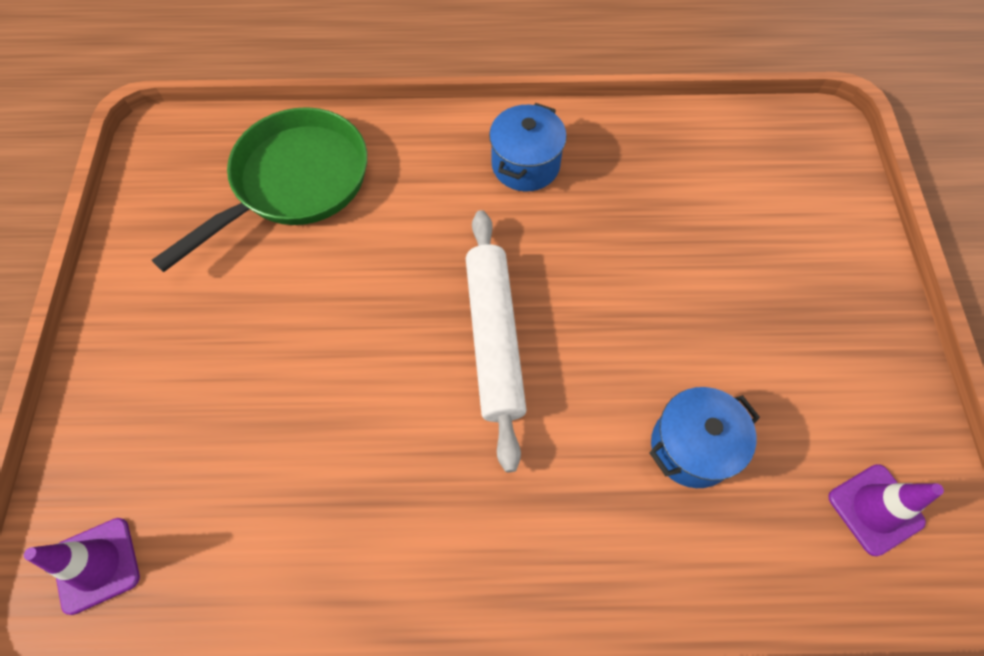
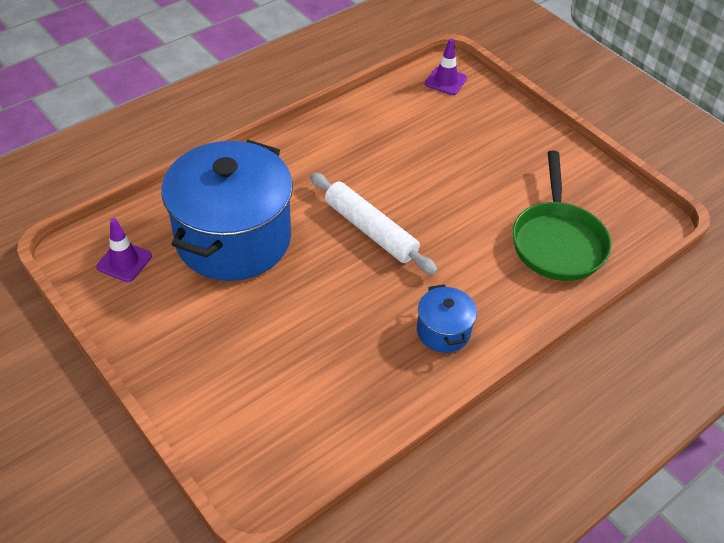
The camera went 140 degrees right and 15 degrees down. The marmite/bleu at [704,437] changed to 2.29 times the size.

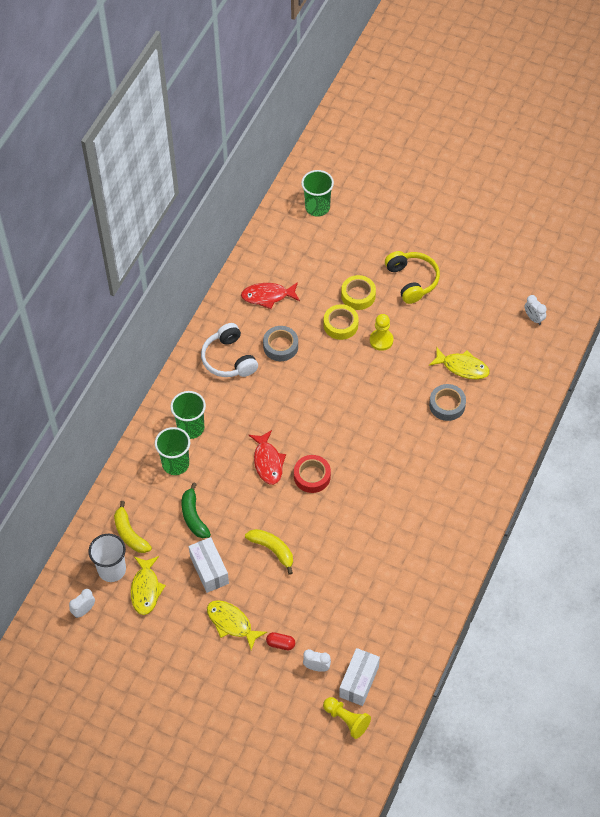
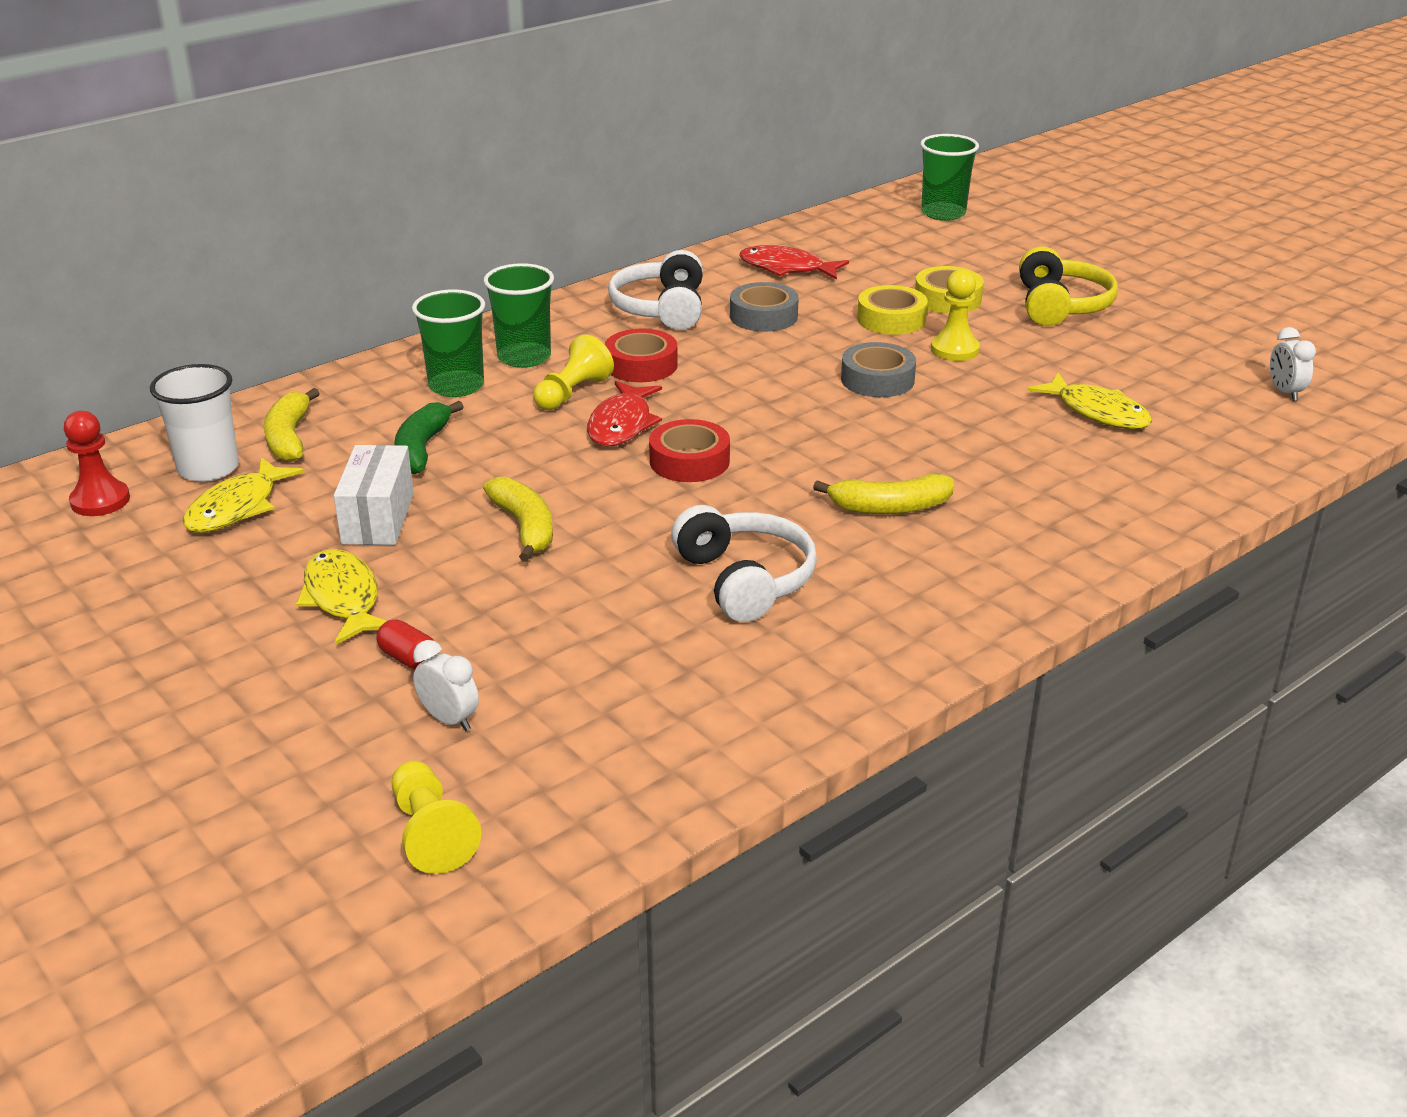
The camera went 25 degrees right and 25 degrees down. The ruban adhésif/gris moved from [447,402] to [878,369]. The réveil/blanc at [82,603] was replaced by the pion/rouge at [97,463]. The boîte/blanc at [359,677] disappeared. The ruban adhésif/rouge at [641,355] appeared. The pion/jaune at [573,372] appeared. The banane/jaune at [883,494] appeared. The casque audio/blanc at [744,563] appeared.

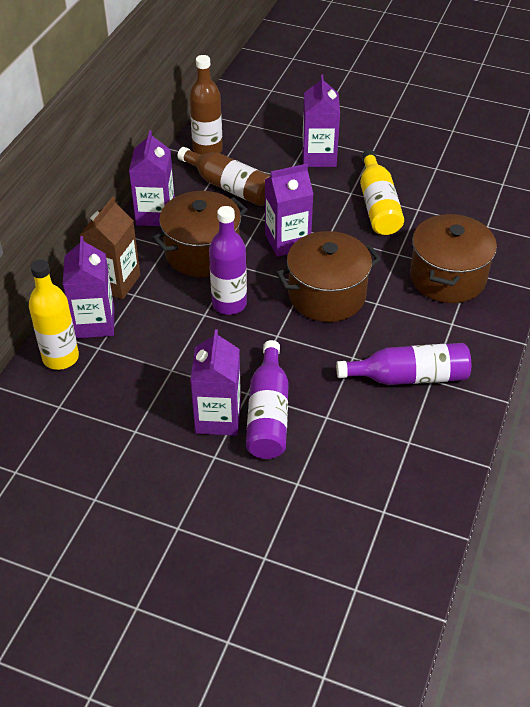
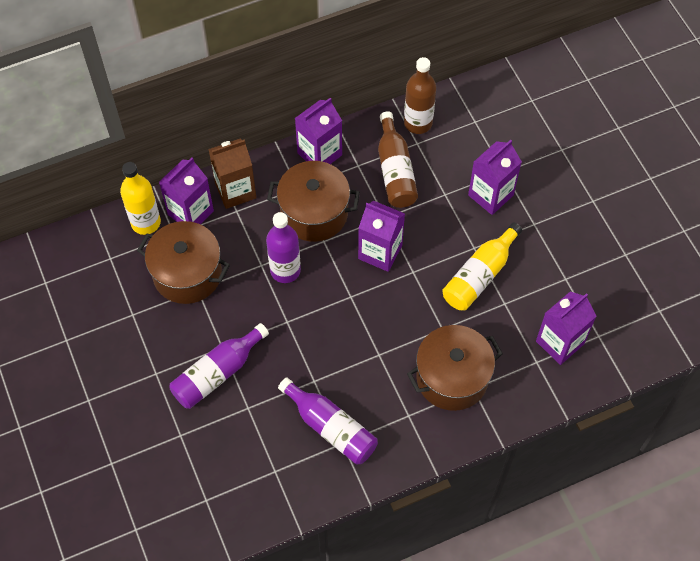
The camera went 45 degrees right and 15 degrees up. The marmite/marron moved from [328,276] to [183,262]. The brique de lait/violet moved from [215,382] to [566,328].

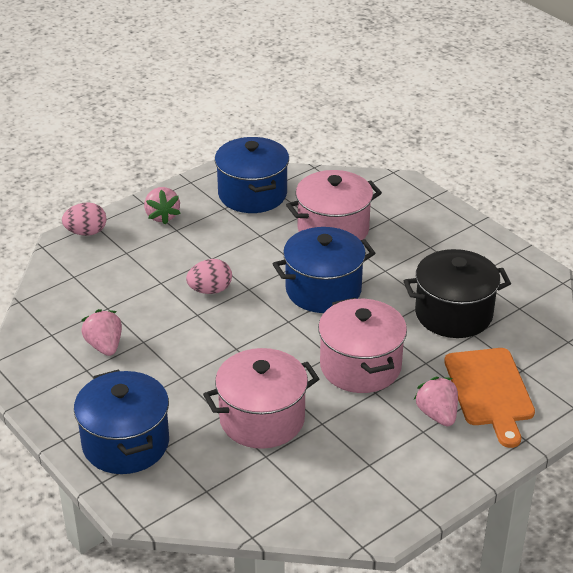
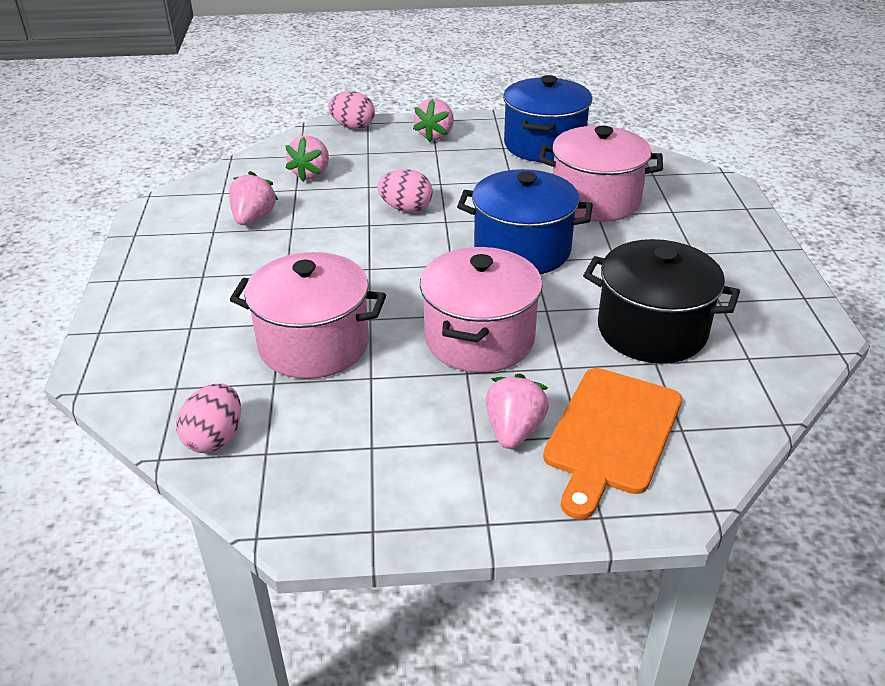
The camera went 35 degrees right and 0 degrees up. The marmite/bleu at [121,421] disappeared. The fraise/rose at [307,159] appeared. The œuf/rose at [208,418] appeared.

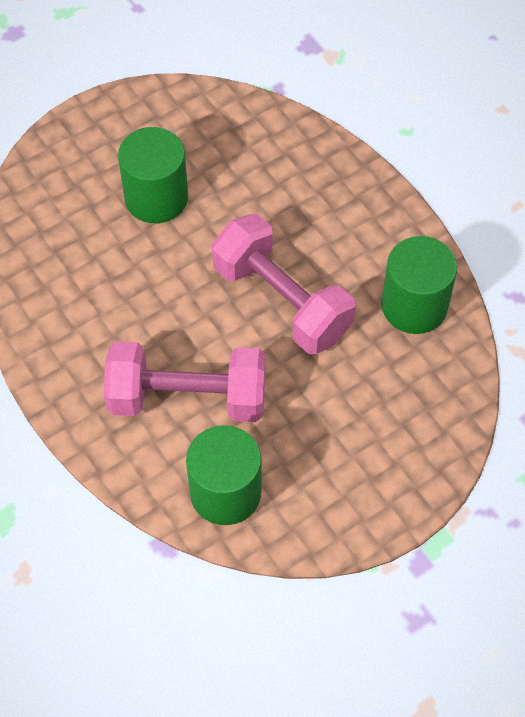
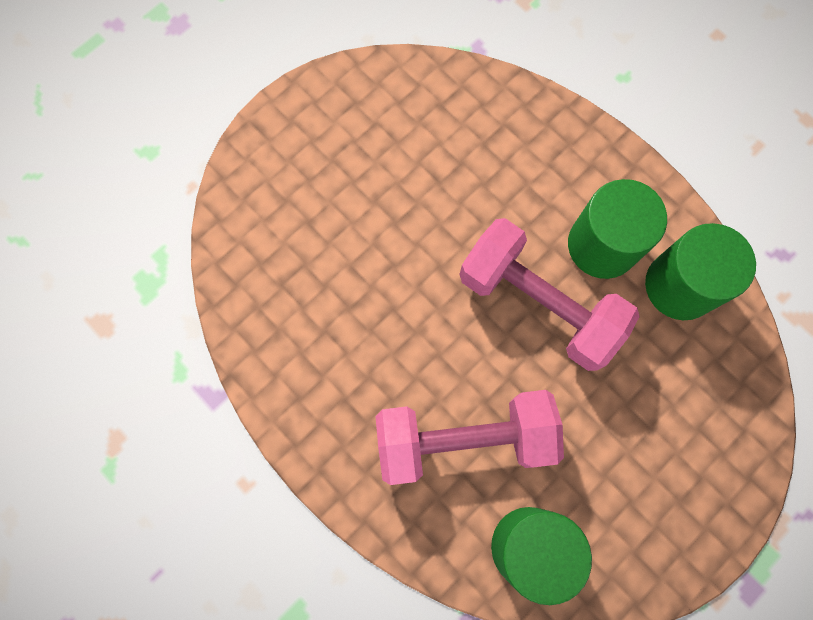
The camera went 10 degrees left and 15 degrees up. The cylindre/vert moved from [153,175] to [617,229].

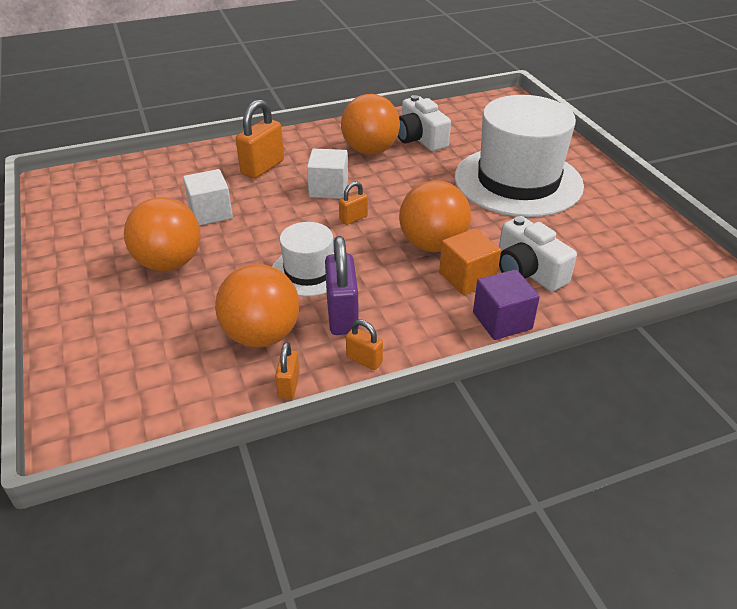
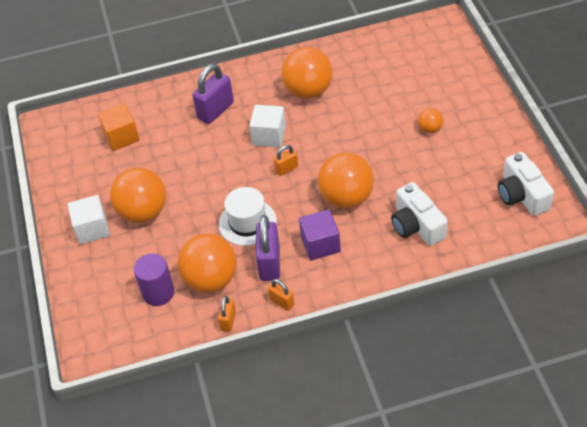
The camera went 10 degrees right and 10 degrees up. The appareil photo/blanc moved from [424,123] to [526,184]. The chapeau/blanc at [519,156] was replaced by the balle/orange at [430,120]. The cadenas/orange at [260,139] became the cadenas/violet at [213,94]. The cube/blanc moved from [208,197] to [89,219]. The cube/orange moved from [470,261] to [119,127]. The cube/violet moved from [506,304] to [320,234]. The cylindre/violet at [154,279] appeared.

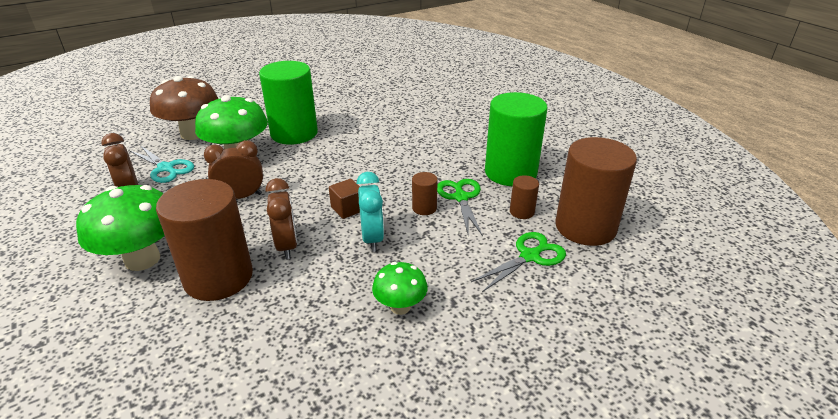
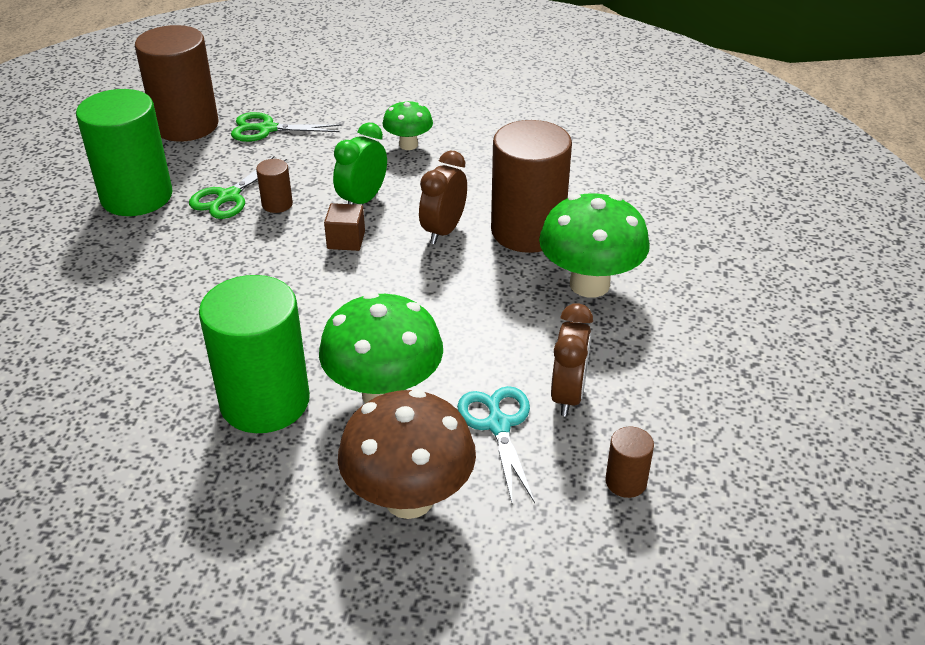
The camera went 140 degrees left and 5 degrees up. The réveil/marron at [233,169] disappeared. The réveil/turquoise at [370,212] became the réveil/vert at [360,163]. The cylindre/marron moved from [524,197] to [629,462].

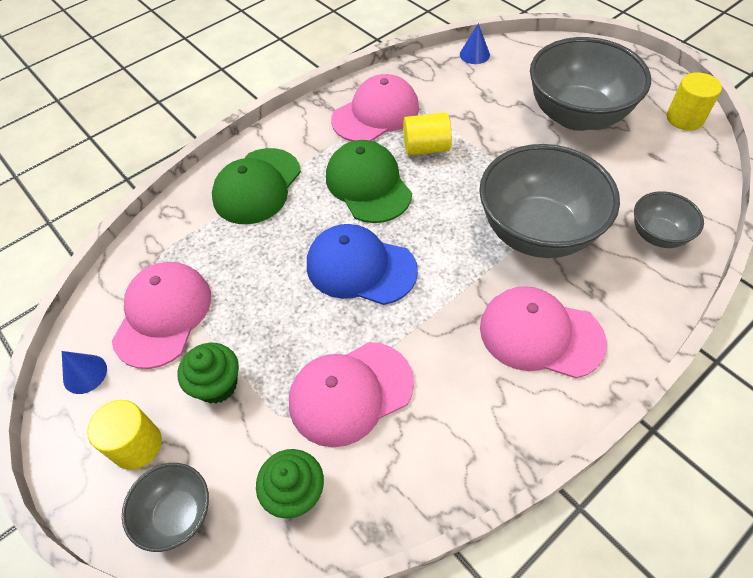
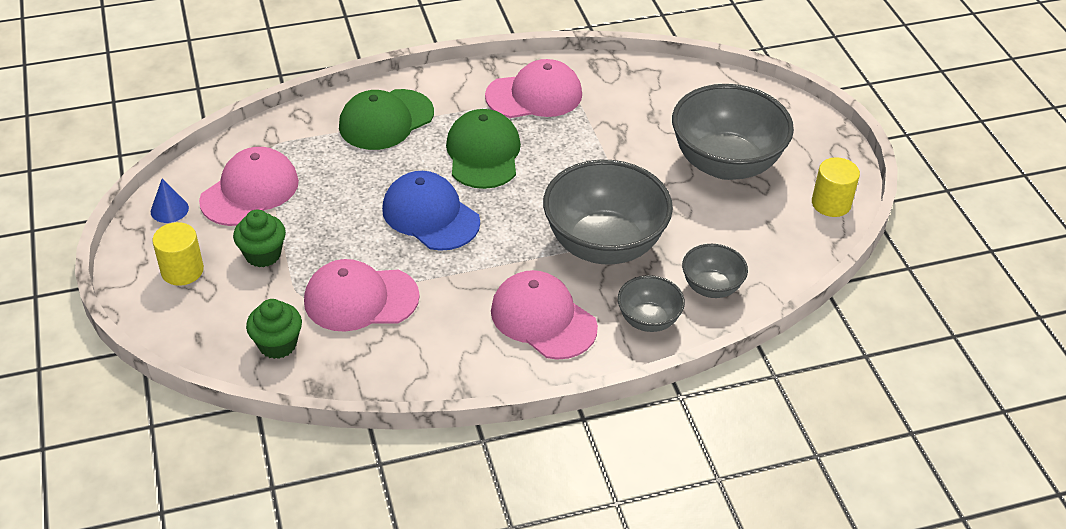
The camera went 20 degrees right and 10 degrees down. The cône/bleu at [475,43] disappeared. The cylindre/jaune at [427,134] disappeared. The bol/gris moved from [165,507] to [651,303].

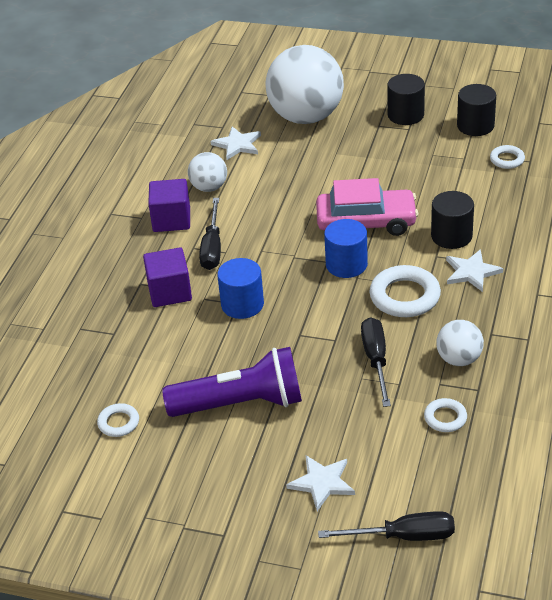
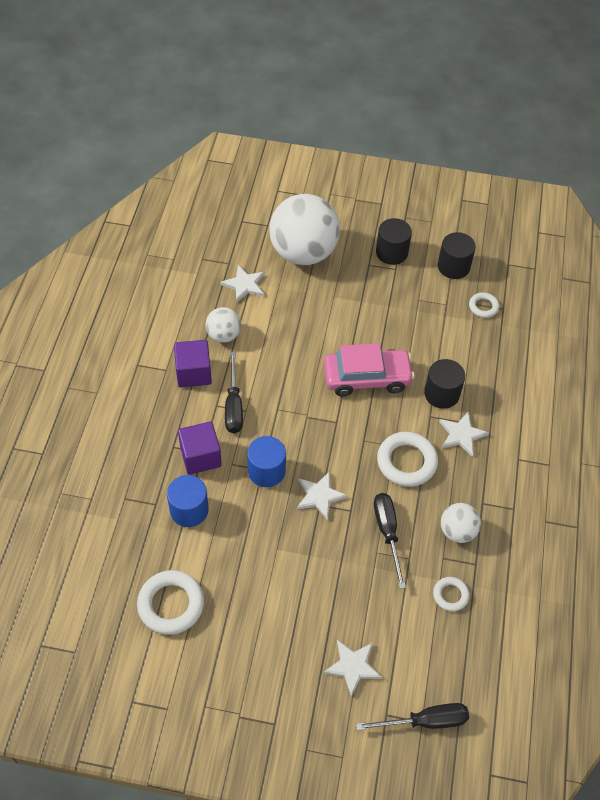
The camera went 10 degrees left and 15 degrees up. The cylindre/bleu moved from [346,248] to [188,501]. The lampe de poche/violet at [232,382] disappeared. The anneau/blanc at [118,420] changed to 1.82 times the size. The étoile/blanc at [322,495] appeared.

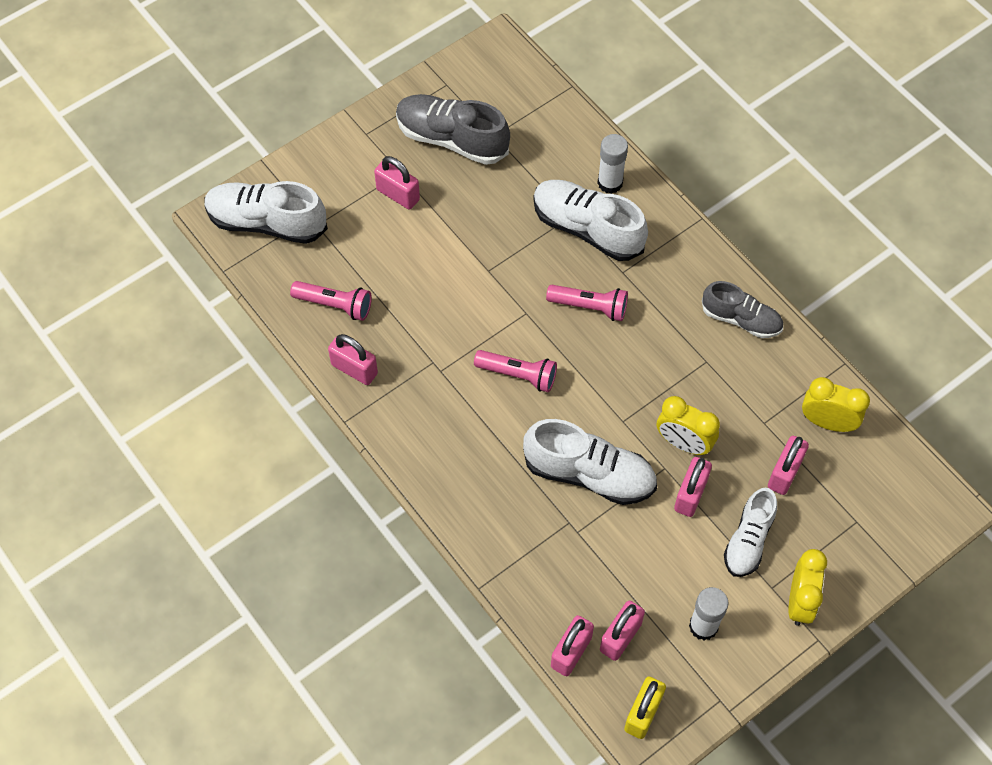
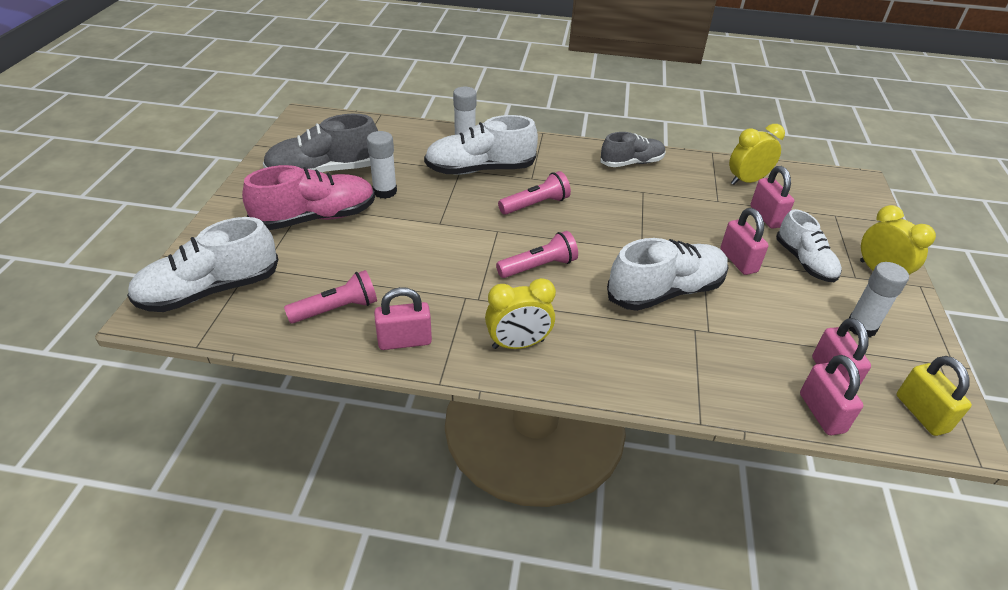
The camera went 45 degrees left and 20 degrees down. The cadenas/rose at [397,182] was replaced by the chaussure/rose at [308,197]. The réveil/jaune moved from [688,425] to [520,313]. The bâton de colle/blanc at [382,165] appeared.

